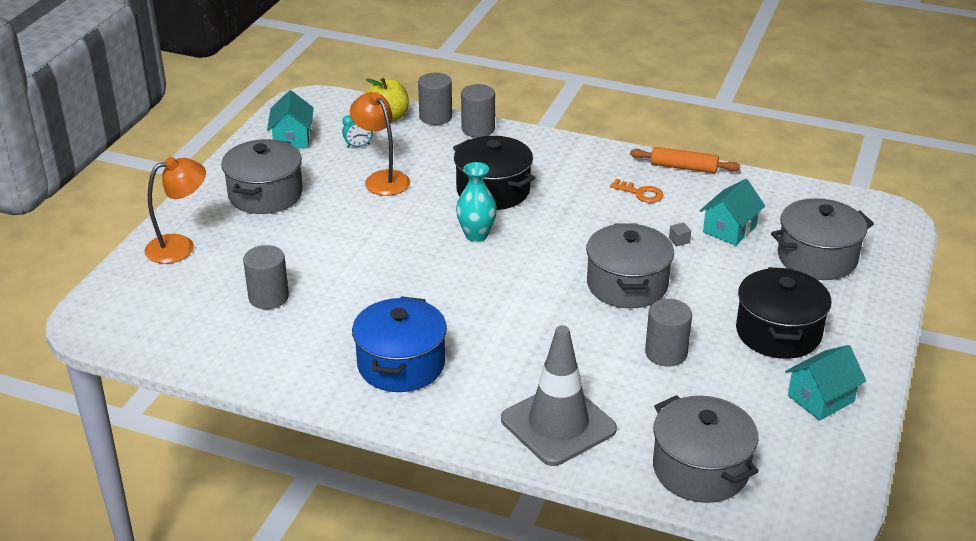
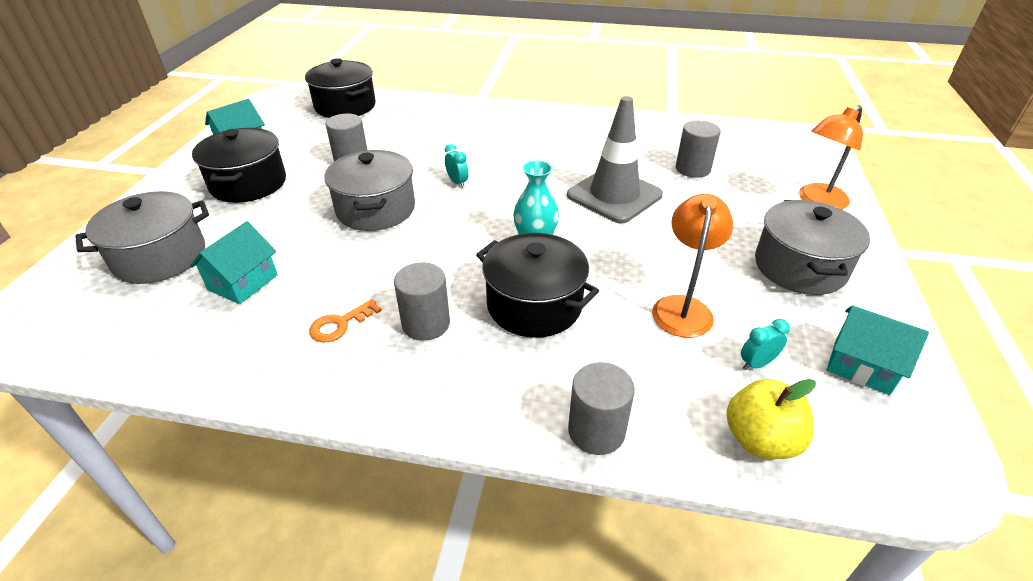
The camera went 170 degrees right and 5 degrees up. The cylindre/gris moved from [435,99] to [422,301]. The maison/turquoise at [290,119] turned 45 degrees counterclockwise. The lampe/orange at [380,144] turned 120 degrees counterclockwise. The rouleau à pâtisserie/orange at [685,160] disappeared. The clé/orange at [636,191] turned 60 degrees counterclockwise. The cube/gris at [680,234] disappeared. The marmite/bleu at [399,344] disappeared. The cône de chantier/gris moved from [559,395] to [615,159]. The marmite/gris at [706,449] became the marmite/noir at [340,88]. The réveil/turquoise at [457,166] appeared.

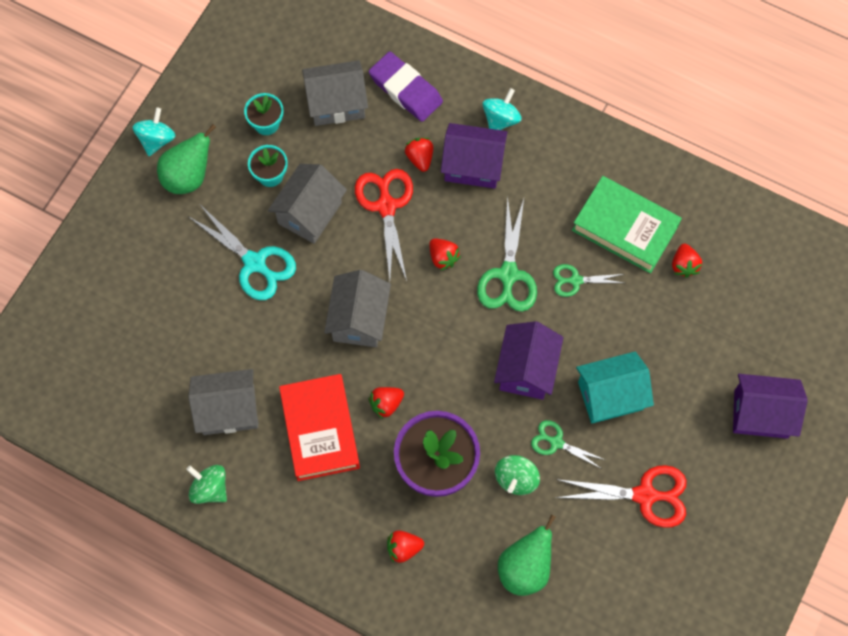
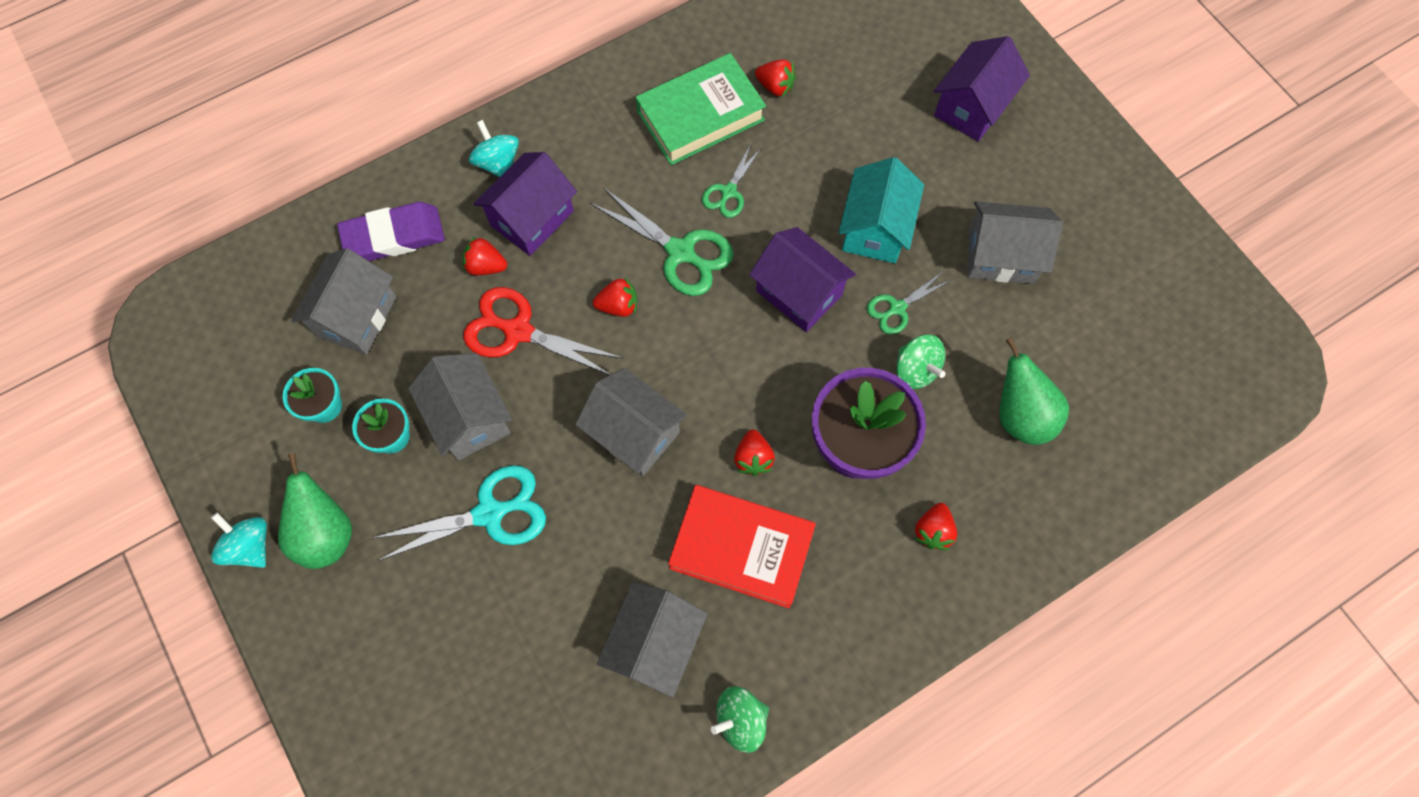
The camera went 60 degrees left and 0 degrees up. The ciseaux/rouge at [621,496] was replaced by the maison/gris at [1015,242].

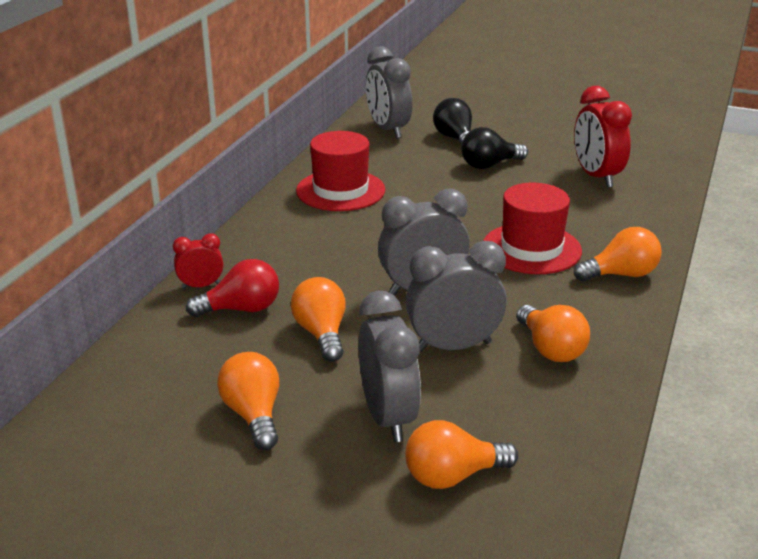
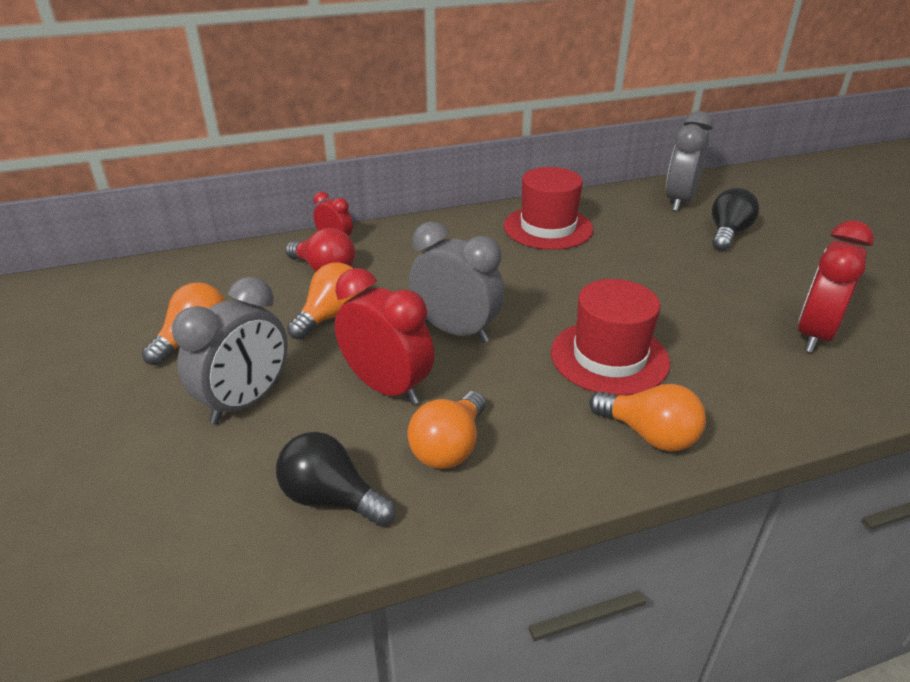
The camera went 50 degrees right and 5 degrees up. The ampoule/noir moved from [494,148] to [336,479]. The réveil/gris at [456,296] became the réveil/rouge at [384,336]. The ampoule/orange at [461,454] disappeared.

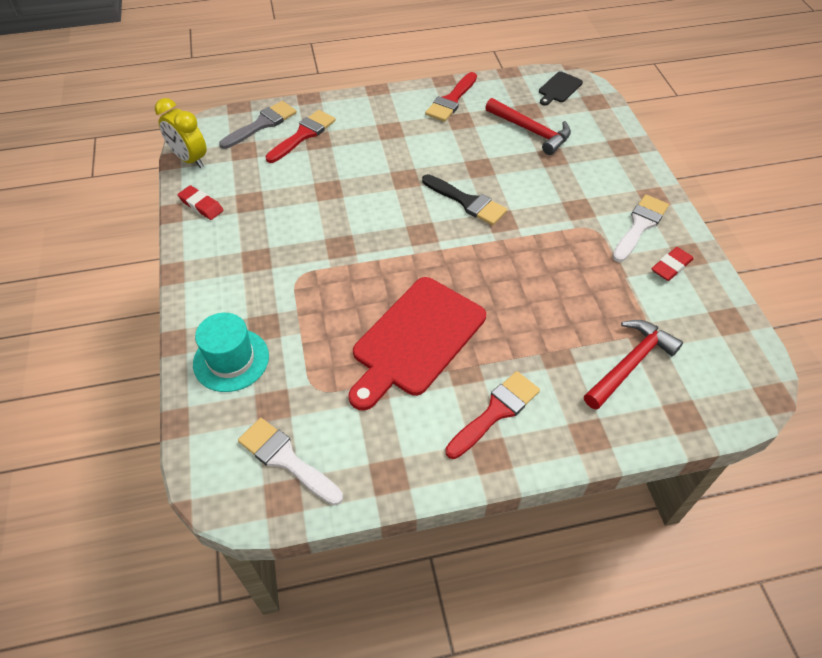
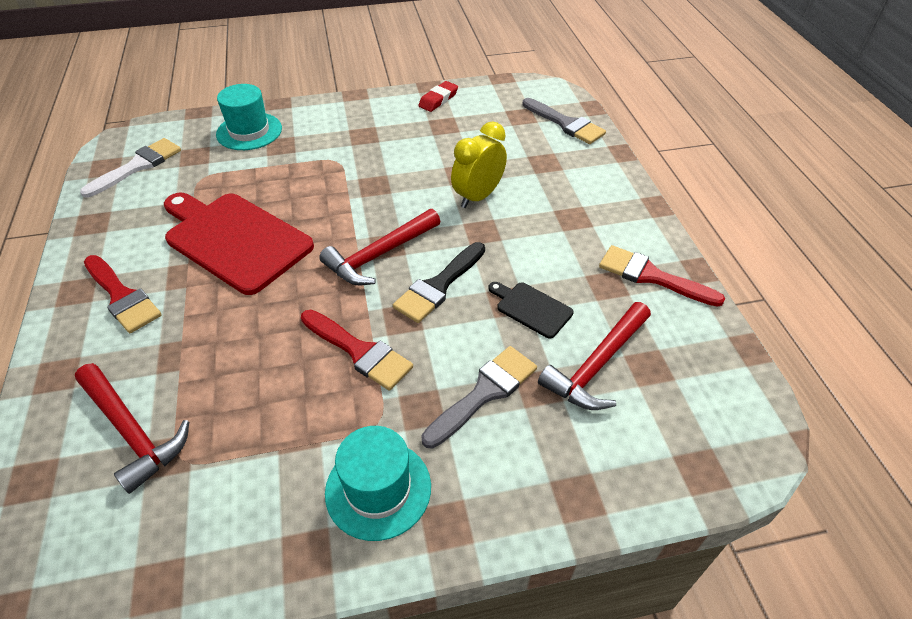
The camera went 90 degrees right and 5 degrees down. The planche à découper/noir moved from [561,88] to [531,310]. The réveil/jaune moved from [181,133] to [479,165]. The pinceau/rouge moved from [300,136] to [357,350]. The pinceau/blanc at [640,228] was replaced by the chapeau/turquoise at [378,483]. The gomme/rouge at [672,264] disappeared. The marteau/rouge at [379,247] appeared. The pinceau/gris at [479,397] appeared.

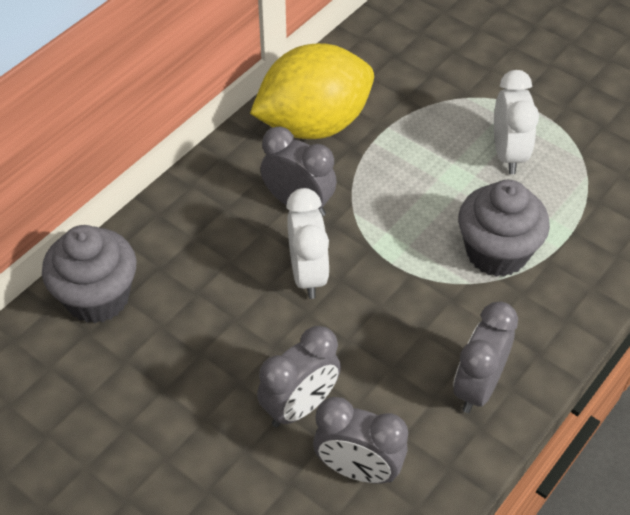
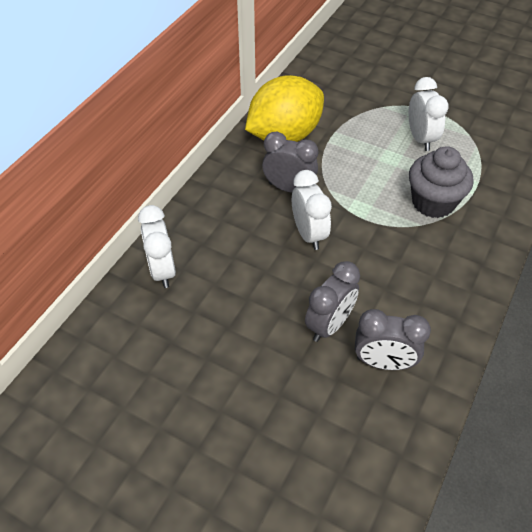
The camera went 10 degrees left and 0 degrees up. The muffin/gris at [89,274] was replaced by the réveil/blanc at [157,246]. The réveil/gris at [485,357] disappeared.

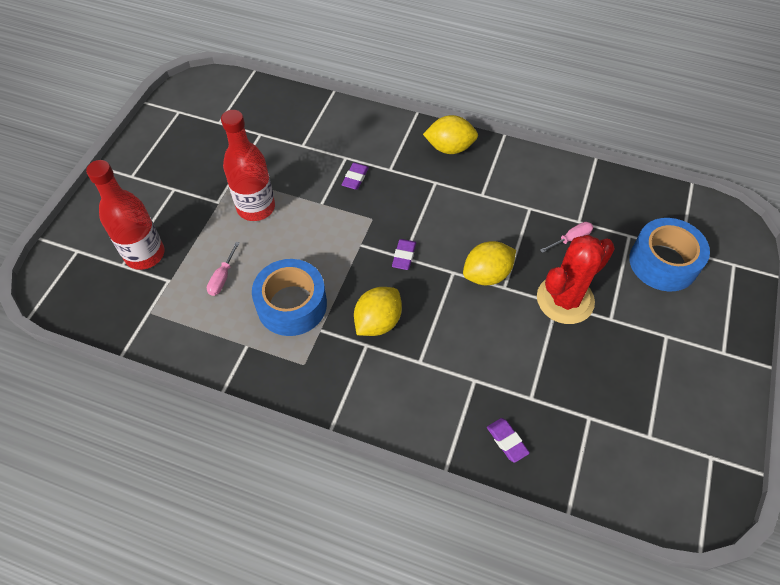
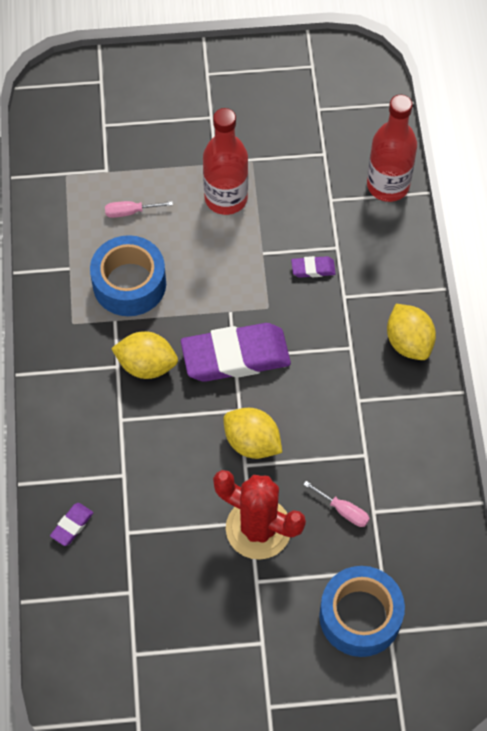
The camera went 65 degrees right and 5 degrees up. The bouteille/rouge moved from [125,215] to [392,148]. The gomme/violet at [404,254] changed to 2.35 times the size.

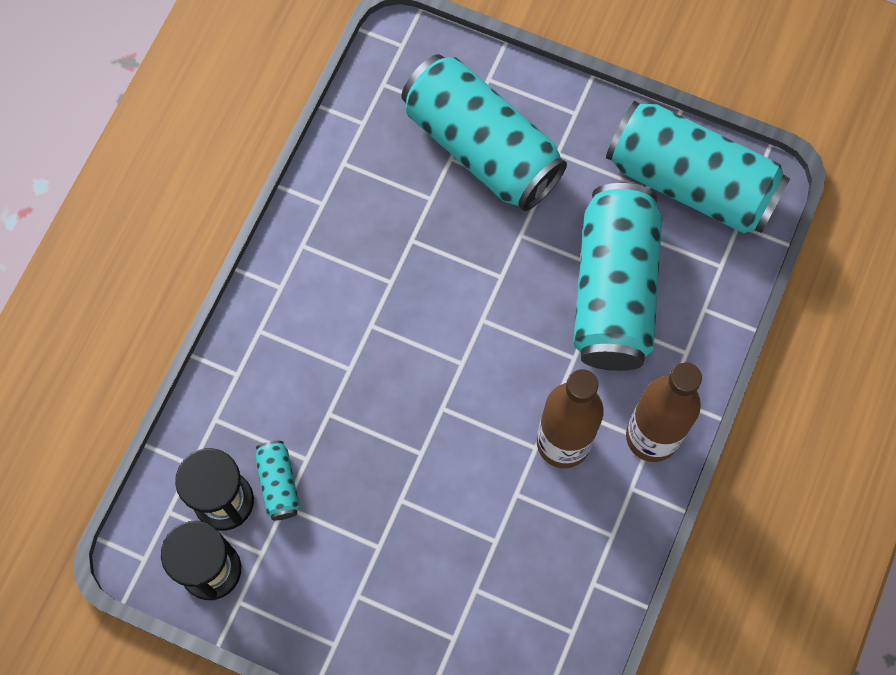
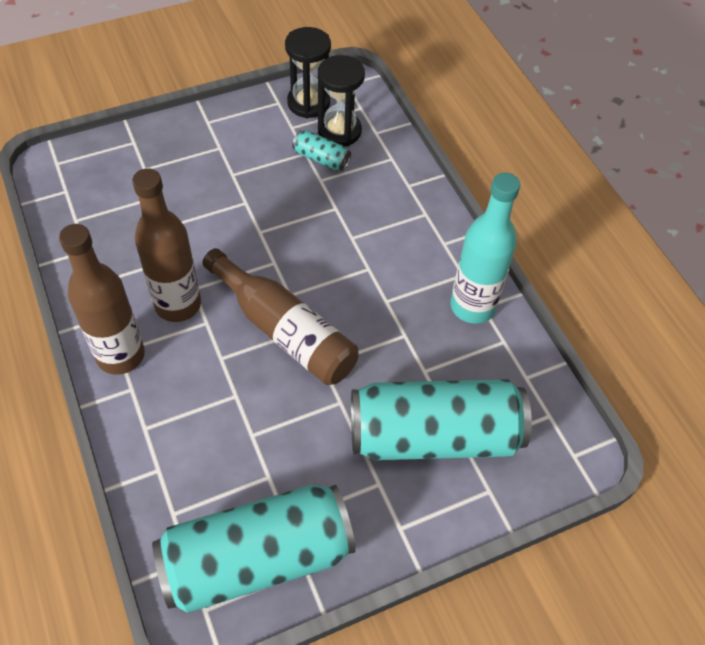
The camera went 130 degrees right and 15 degrees down. The canette/turquoise at [617,277] disappeared. The bouteille/turquoise at [485,248] appeared. The bouteille/marron at [280,316] appeared.

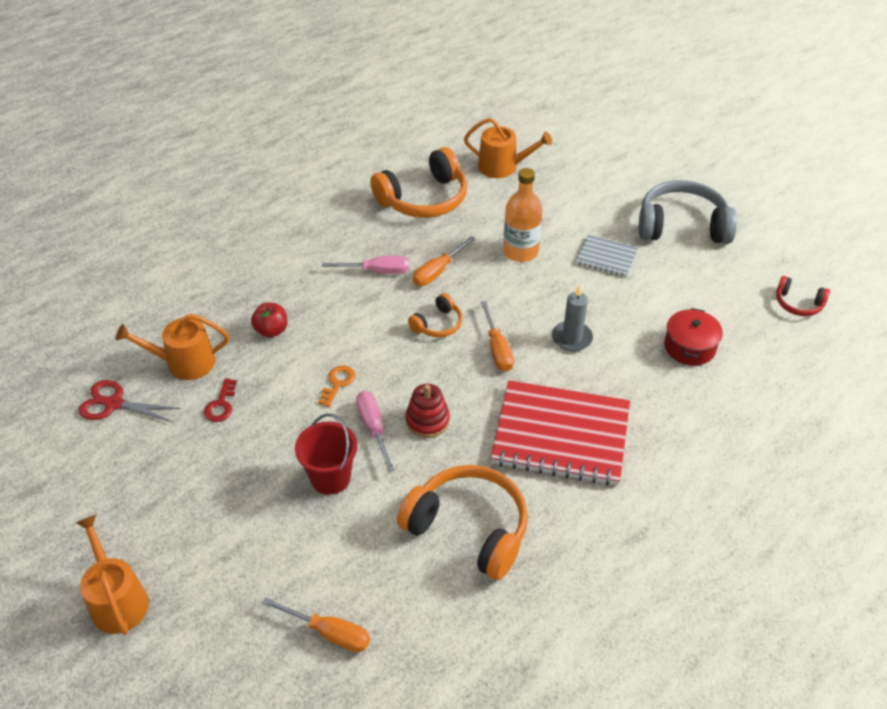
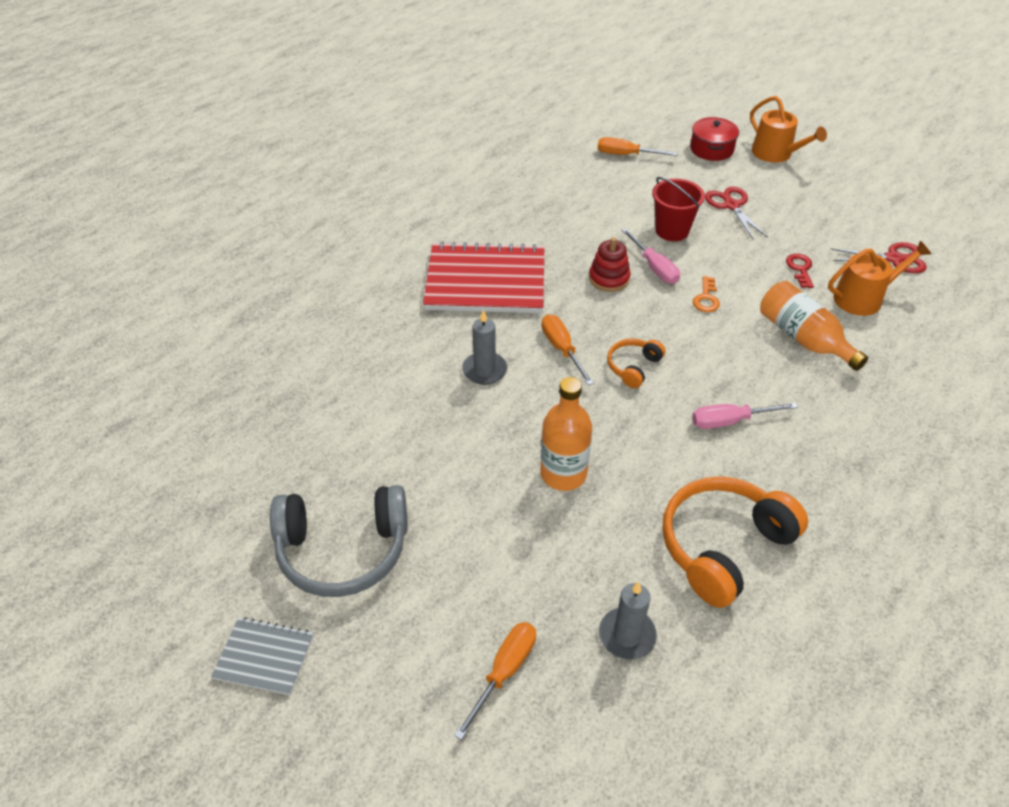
The camera went 170 degrees right and 0 degrees up. The arrosoir/orange at [508,148] was replaced by the bougie/gris at [628,620]. The carnet/gris moved from [607,256] to [262,656]. The tournevis/orange moved from [444,261] to [495,681]. The casque audio/rouge at [803,296] disappeared. The pomme/rouge at [269,320] was replaced by the bouteille/orange at [814,326]. The marmite/rouge moved from [693,336] to [714,139]. The casque audio/orange at [462,522] disappeared. The ciseaux/rouge at [736,213] appeared.

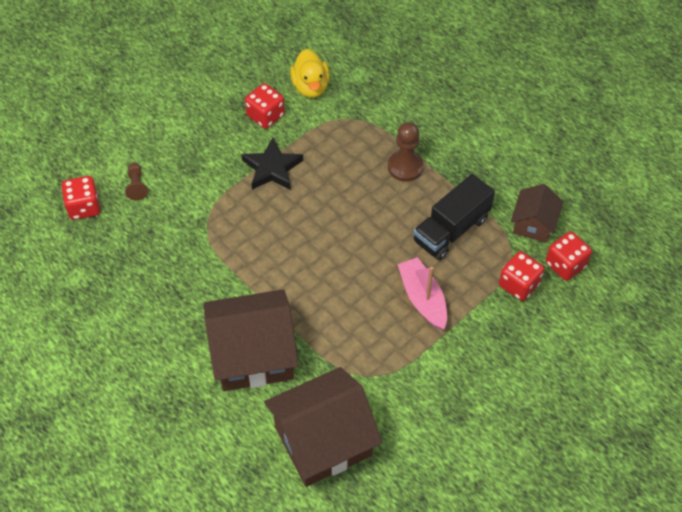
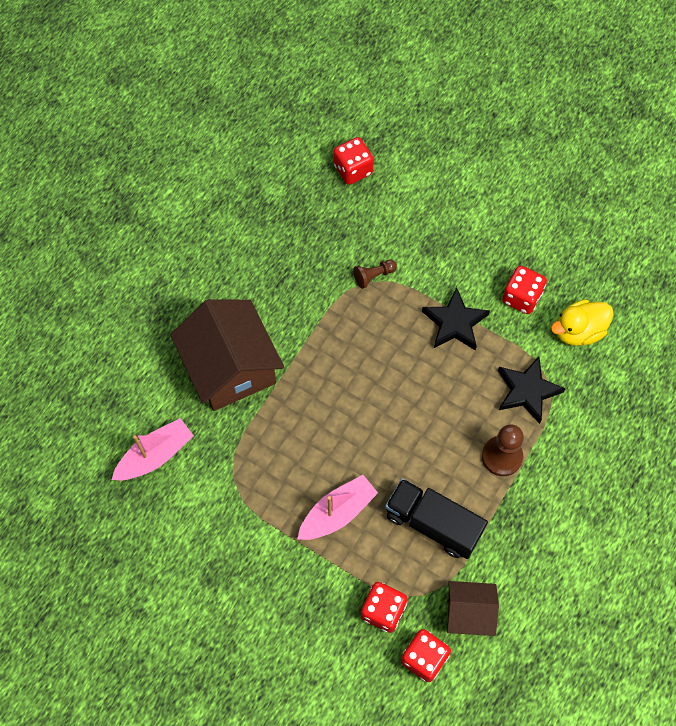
The camera went 75 degrees right and 10 degrees up. The pion/marron moved from [136,181] to [375,274]. The maison/marron at [323,427] was replaced by the bateau/rose at [153,449]. The étoile/noir at [532,390] appeared.

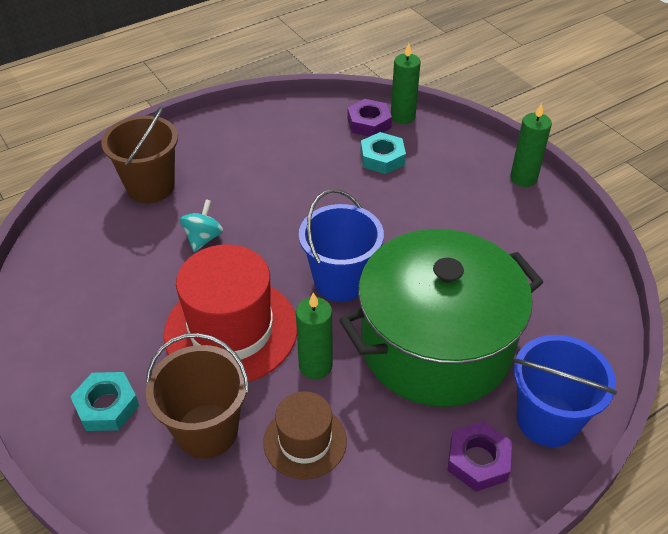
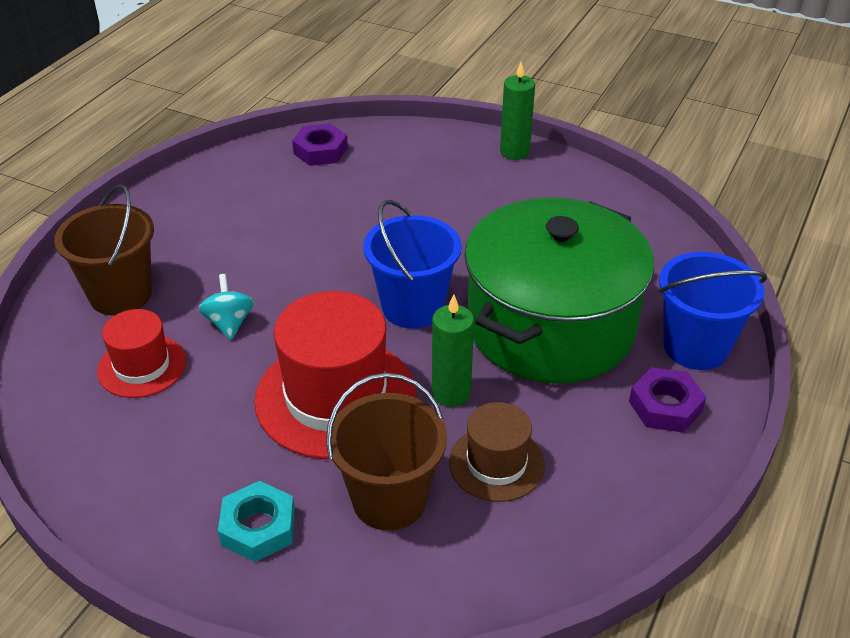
The camera went 30 degrees left and 5 degrees down. The bougie/vert at [406,83] disappeared. The écrou/turquoise at [383,153] disappeared. The chapeau/rouge at [141,353] appeared.

